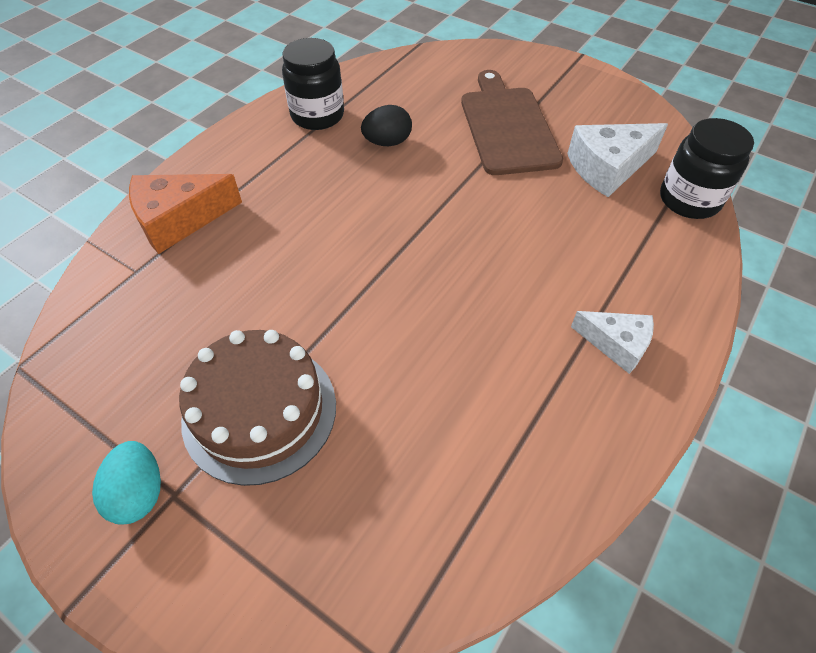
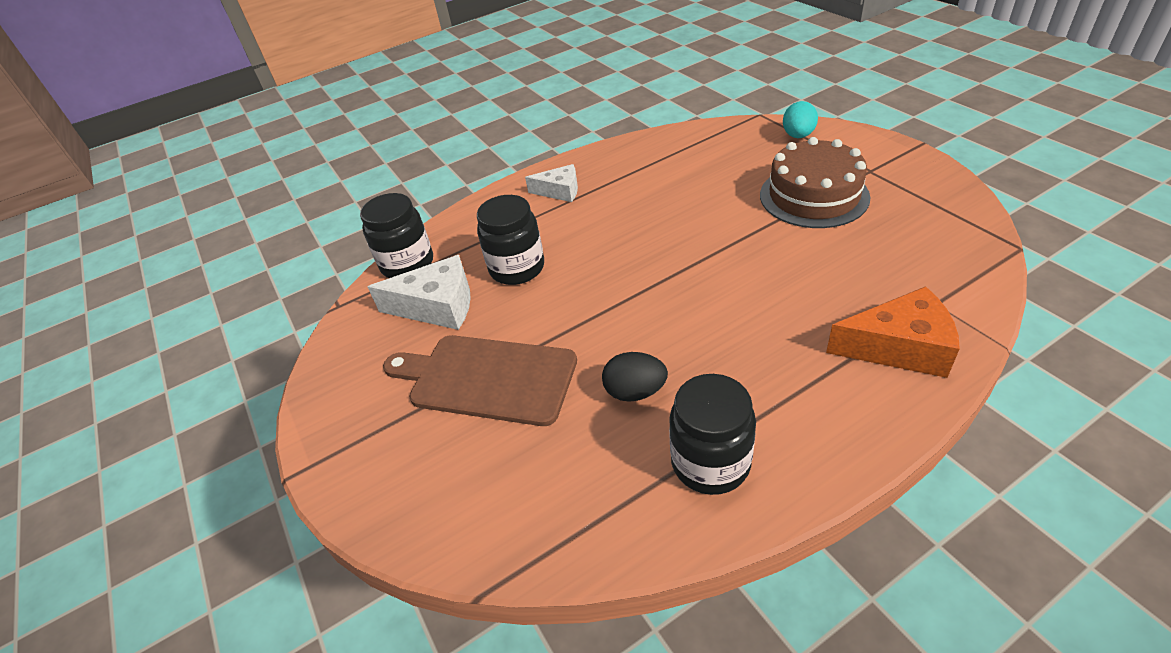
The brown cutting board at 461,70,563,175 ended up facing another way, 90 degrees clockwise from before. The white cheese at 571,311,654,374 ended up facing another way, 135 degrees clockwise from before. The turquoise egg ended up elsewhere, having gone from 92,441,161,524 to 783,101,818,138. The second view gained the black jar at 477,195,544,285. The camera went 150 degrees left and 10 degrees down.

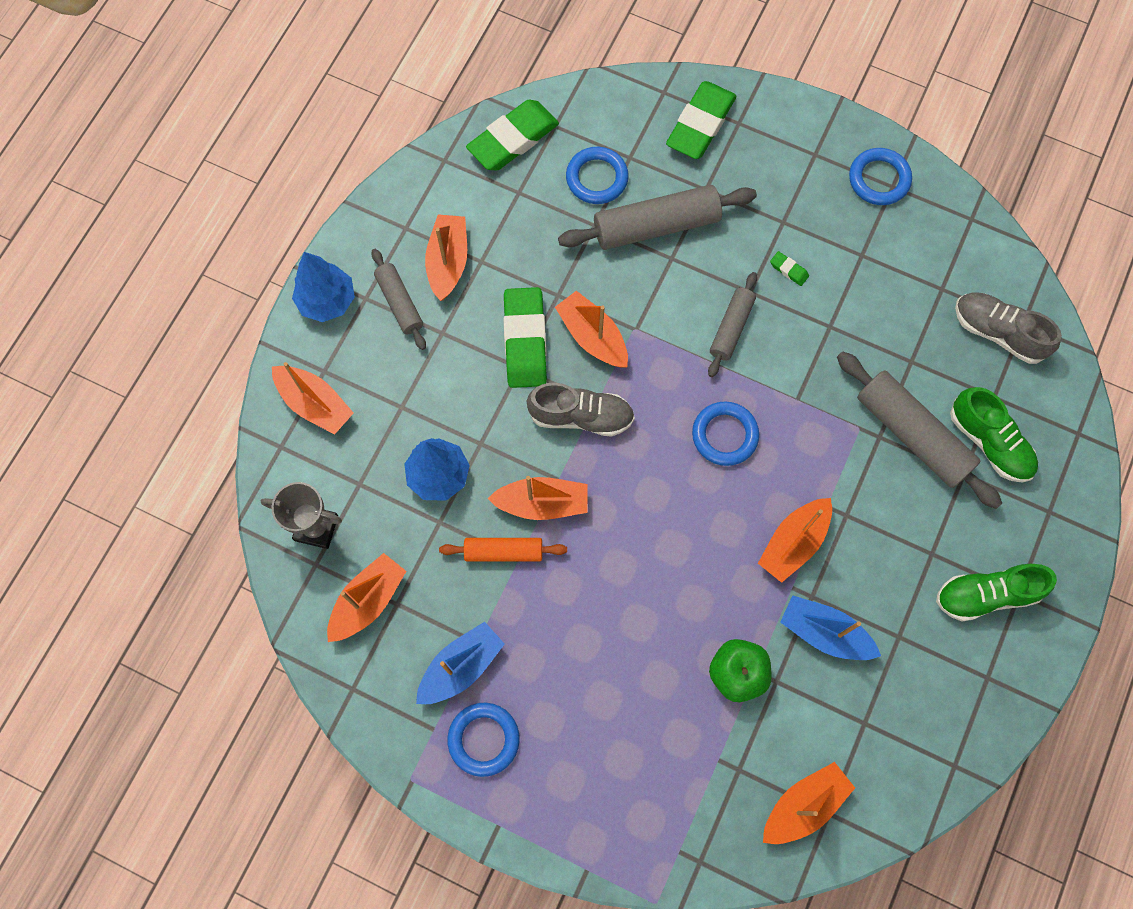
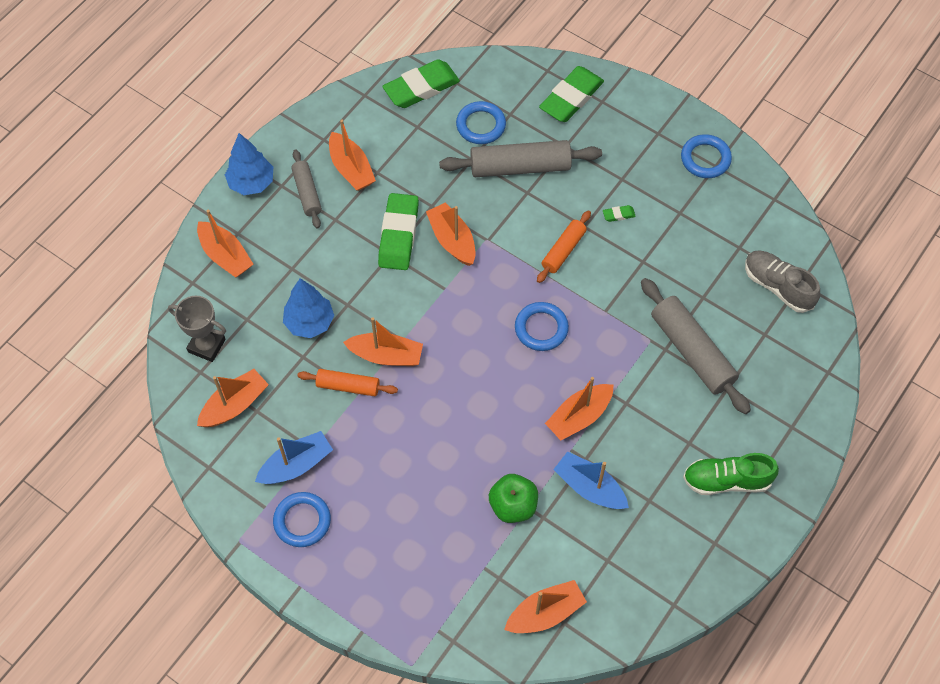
The orange boat at 425,214,467,301 ended up facing another way, 135 degrees clockwise from before. The green eraser at 770,251,809,286 ended up facing another way, 60 degrees counterclockwise from before. What was the grey rolling pin at 708,272,757,377 turned into the orange rolling pin at 537,211,591,283. The second view lost the grey shoe at 527,383,635,437. The second view lost the green shoe at 950,387,1038,482. The camera went 10 degrees right and 10 degrees down.

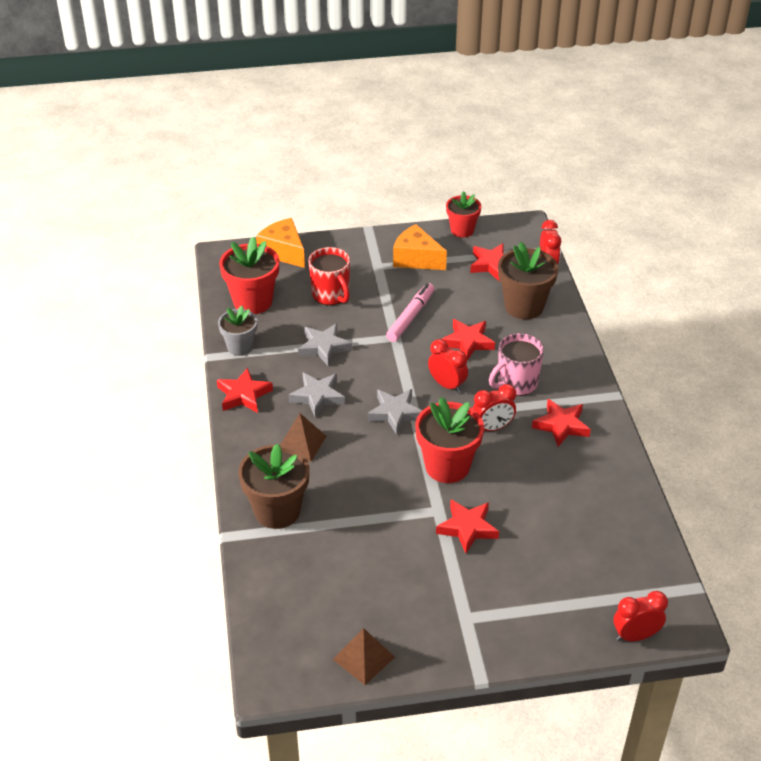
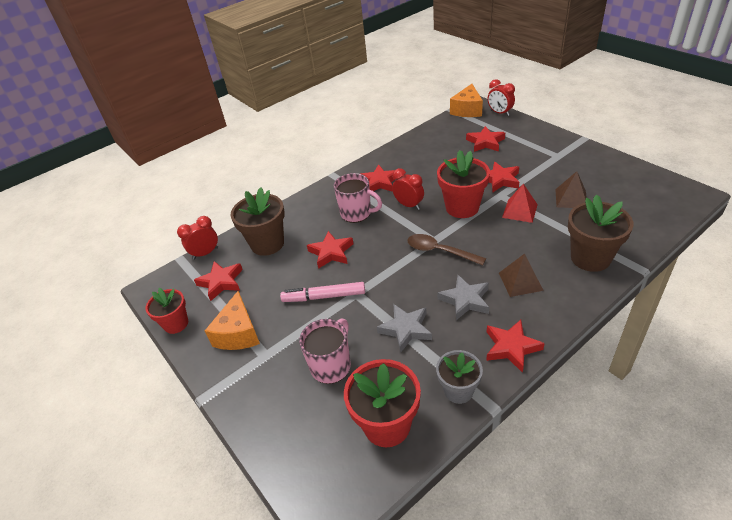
The orange cheese ended up elsewhere, having gone from 256,218,305,268 to 450,84,483,117. What was the red mug at 308,247,350,305 turned into the pink mug at 299,318,351,384. The second view lost the red clock at 428,339,468,393. Where the grey star stood at 367,389,422,435, the brown spoon came to stand at 407,234,486,265. The brown pyramid ended up elsewhere, having gone from 333,628,395,685 to 555,171,587,208. The second view gained the red star at 466,126,505,152. The second view gained the red pyramid at 502,184,538,223. The camera went 115 degrees left and 0 degrees up.

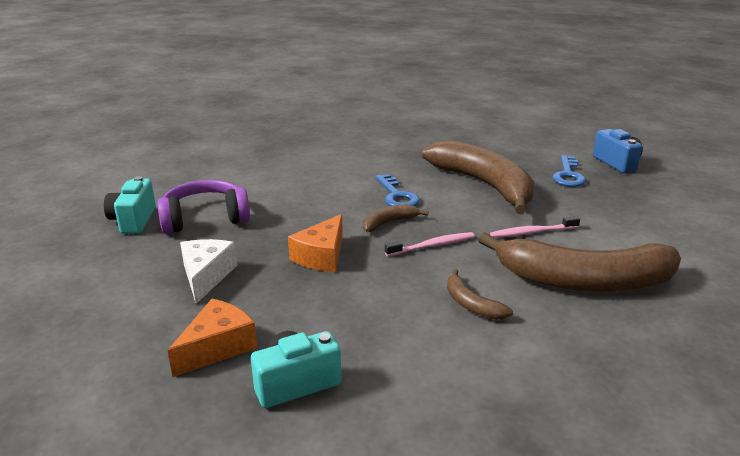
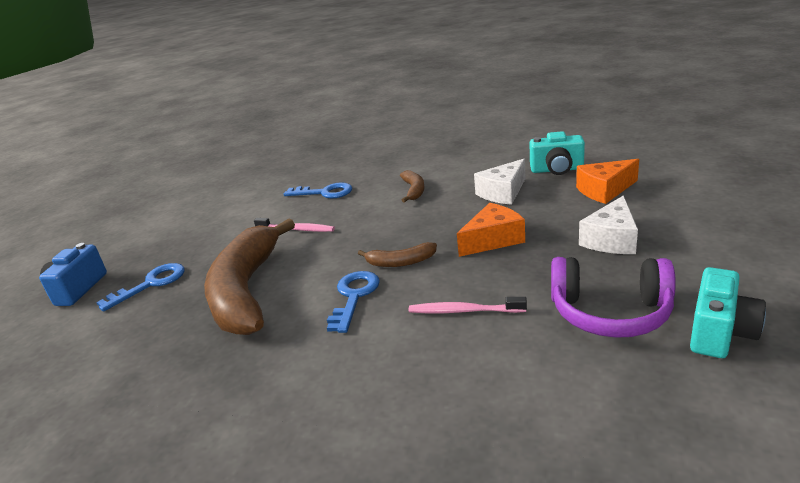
The pink toothbrush ended up elsewhere, having gone from 385,232,475,256 to 408,297,527,313. Where the brown banana stood at 478,232,681,292, the blue key came to stand at 284,182,352,199. The second view gained the white cheese at 474,159,525,205. The camera went 145 degrees left and 0 degrees up.

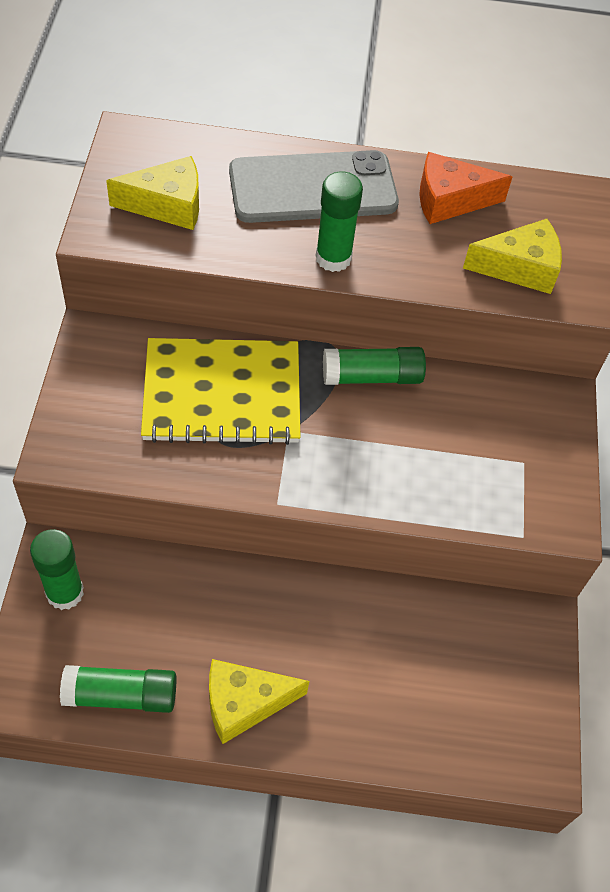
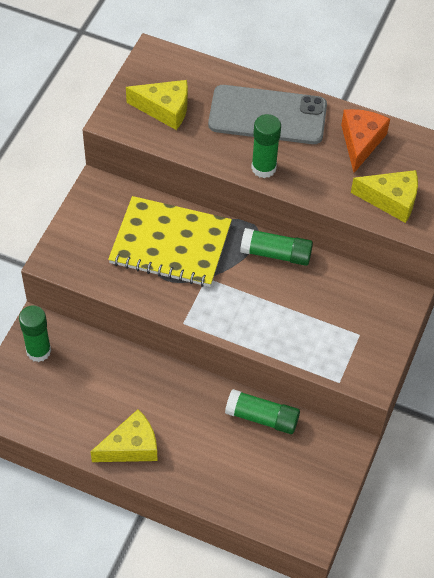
The orange cheese at 419,152,512,224 ended up facing another way, 90 degrees clockwise from before. The yellow cheese at 209,659,309,744 ended up facing another way, 150 degrees clockwise from before. The green glue stick ended up elsewhere, having gone from 60,665,177,713 to 225,389,300,434. The camera went 20 degrees right and 0 degrees up.

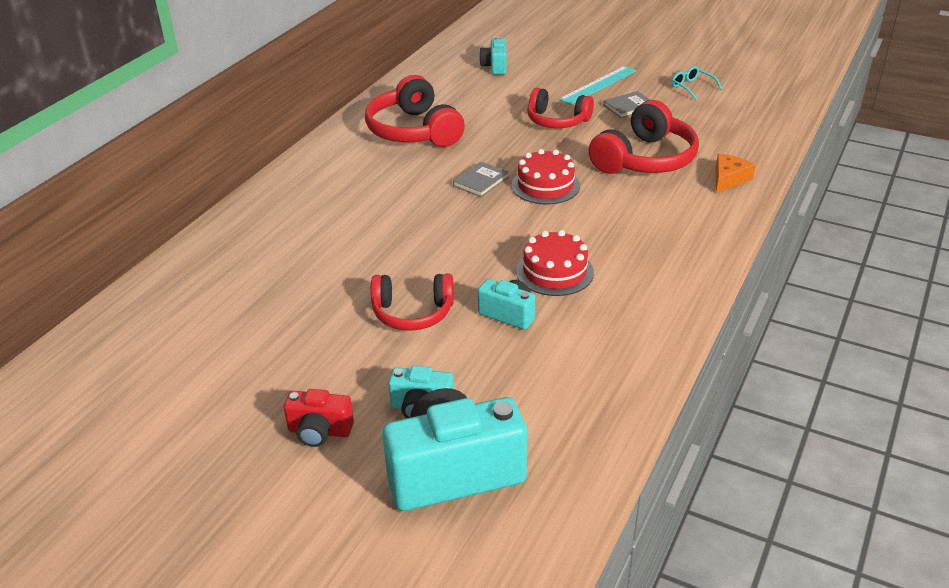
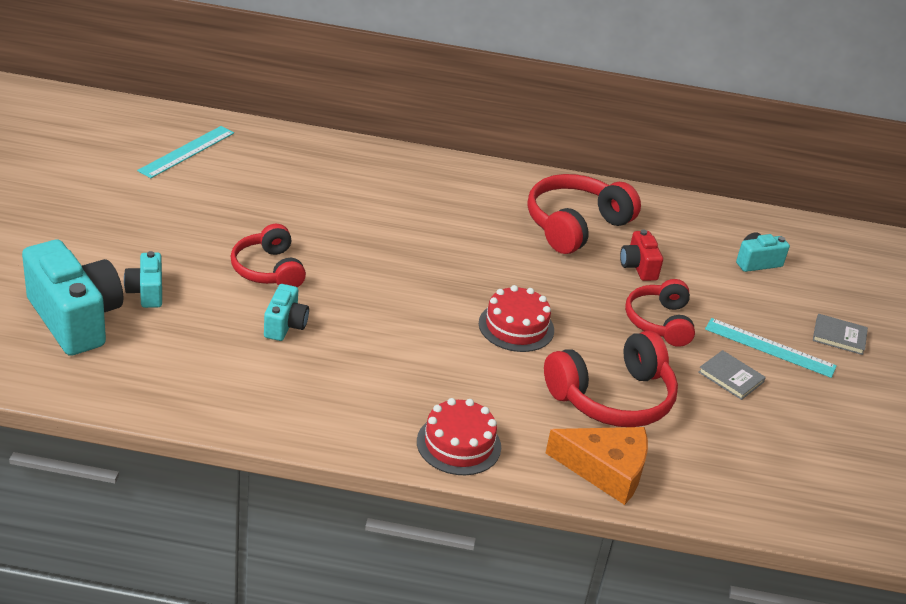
The second view lost the turquoise glasses at 672,66,722,100. The red headphones at 589,100,699,174 ended up facing another way, 45 degrees counterclockwise from before. The size of the orange cheese at 716,154,756,193 changed by a factor of 1.61. The grey book ended up elsewhere, having gone from 453,162,509,197 to 813,314,868,355. The red cake ended up elsewhere, having gone from 516,230,594,296 to 417,398,501,475. The red camera ended up elsewhere, having gone from 284,389,354,447 to 620,230,663,281. The second view gained the turquoise ruler at 137,126,234,178. The camera went 65 degrees right and 0 degrees up.

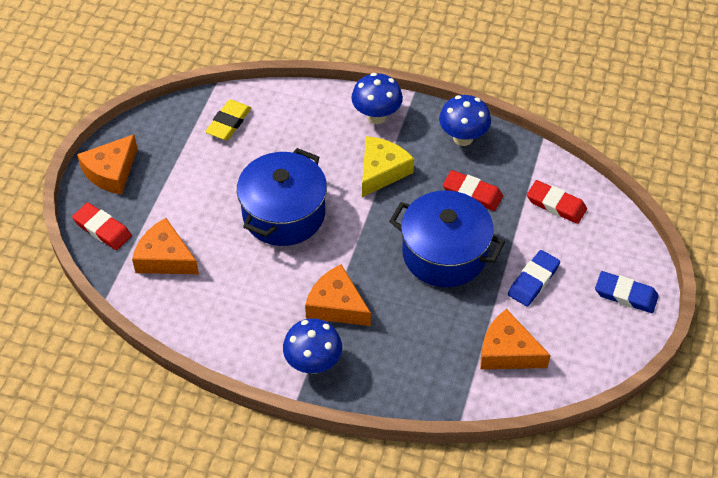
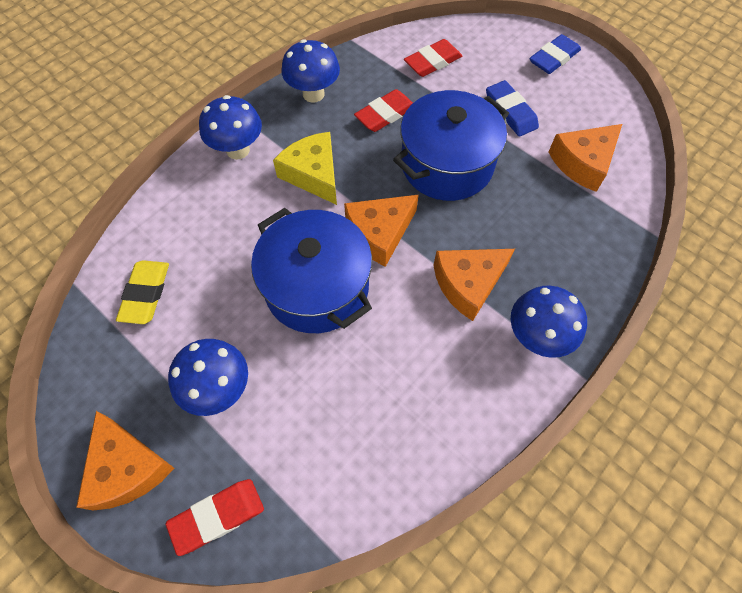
The yellow eraser at 205,100,251,140 ended up facing another way, 45 degrees clockwise from before. The orange cheese ended up elsewhere, having gone from 132,218,199,274 to 344,195,419,267. The second view gained the blue mushroom at 168,339,248,416. The camera went 65 degrees left and 10 degrees up.

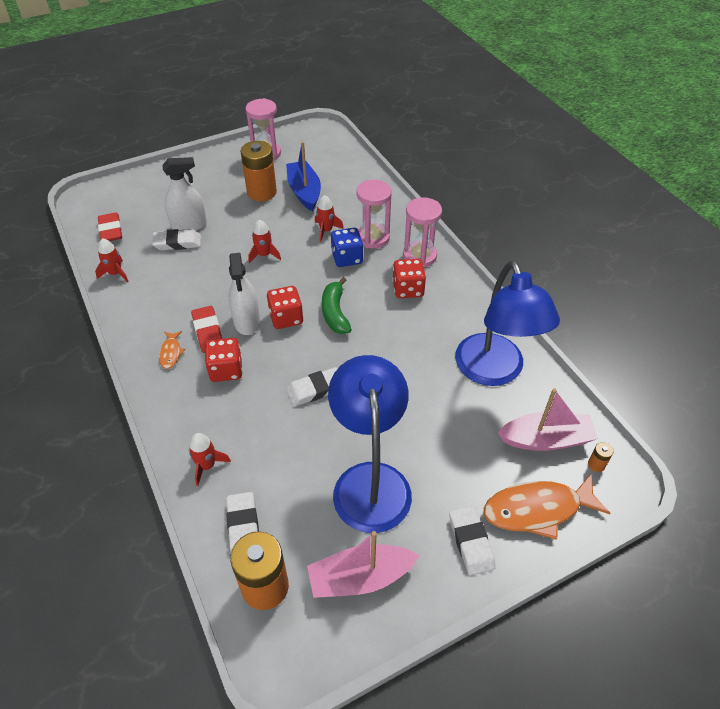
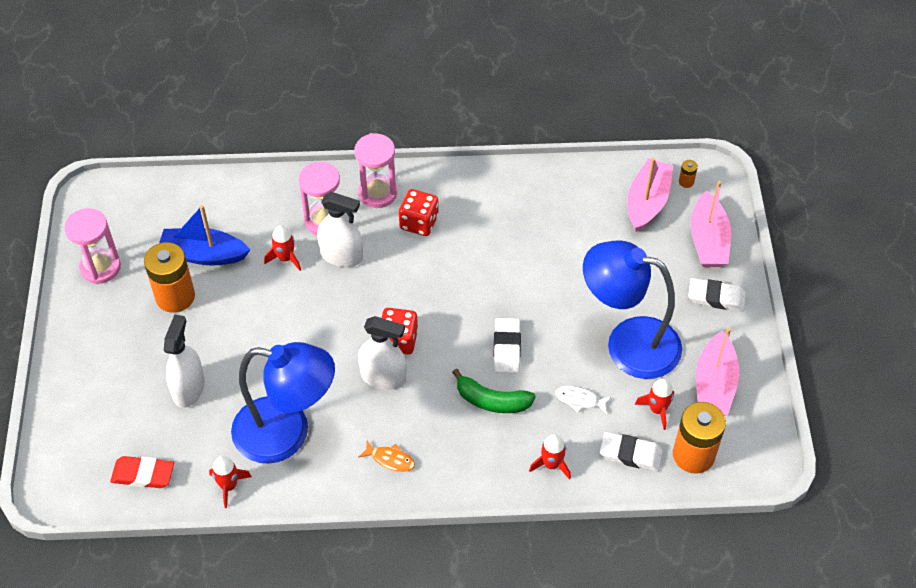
The red rocket ended up elsewhere, having gone from 248,220,281,263 to 635,379,674,430. Where the blue dice stood at 331,228,363,267, the white spray bottle came to stand at 317,192,363,267. The second view lost the white eraser at 152,229,201,250. The blue lamp ended up elsewhere, having gone from 455,261,560,386 to 231,342,335,464. The green banana ended up elsewhere, having gone from 322,277,352,334 to 452,369,536,413. The second view lost the red eraser at 191,306,222,353. The second view lost the red dice at 205,338,243,382. Where the orange fish stood at 484,473,610,540, the pink boat came to stand at 690,181,731,267. The second view gained the white fish at 555,386,611,414. The camera went 65 degrees left and 5 degrees up.

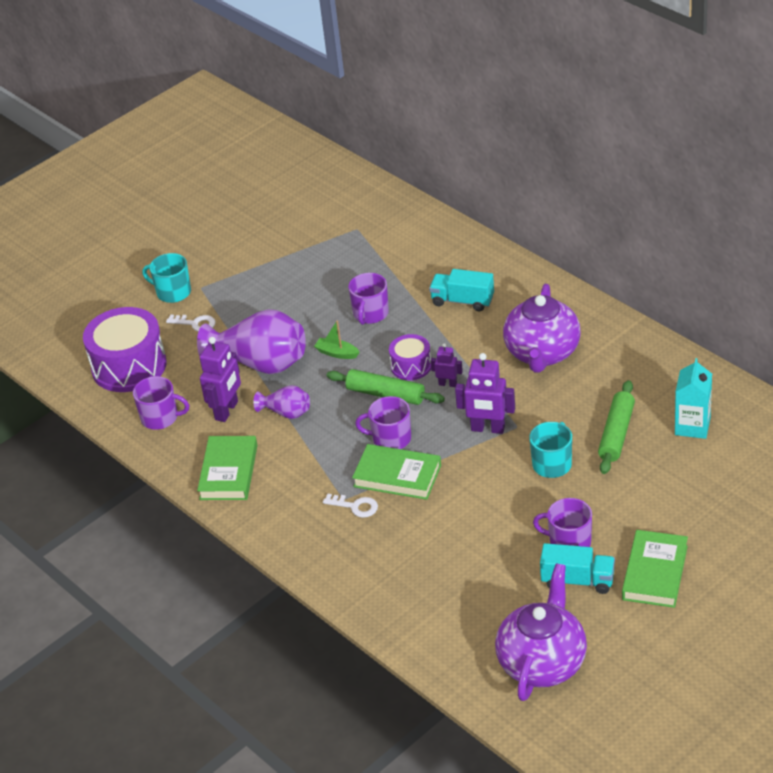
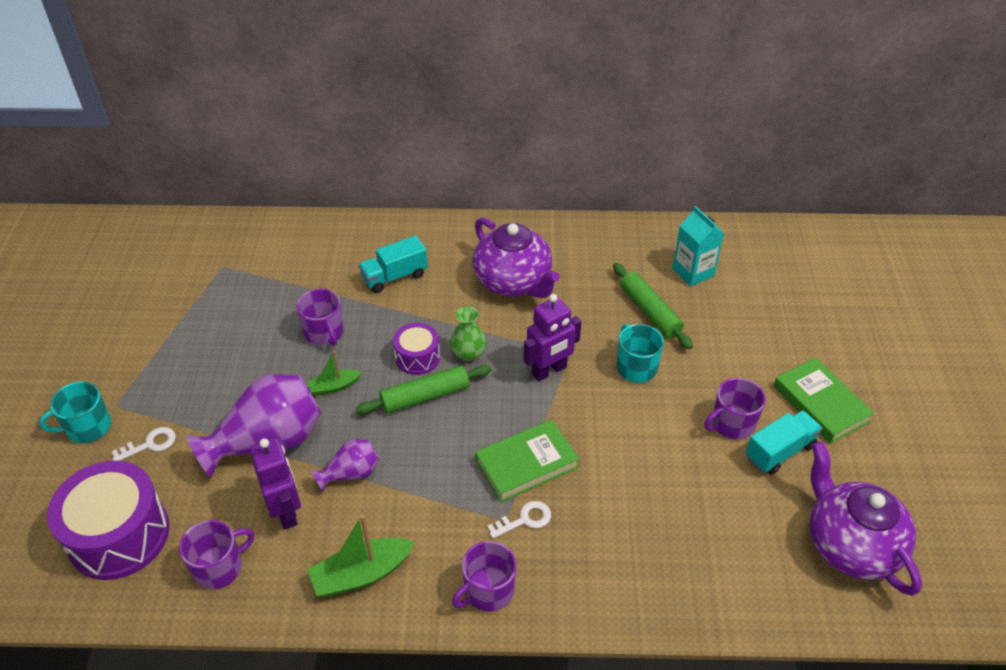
Where the purple robot stood at 431,343,463,387, the green vase came to stand at 450,306,486,361. The purple mug ended up elsewhere, having gone from 355,396,411,449 to 452,541,517,612. Where the green book stood at 197,436,258,500, the green boat came to stand at 307,514,415,597. The camera went 50 degrees left and 5 degrees up.

